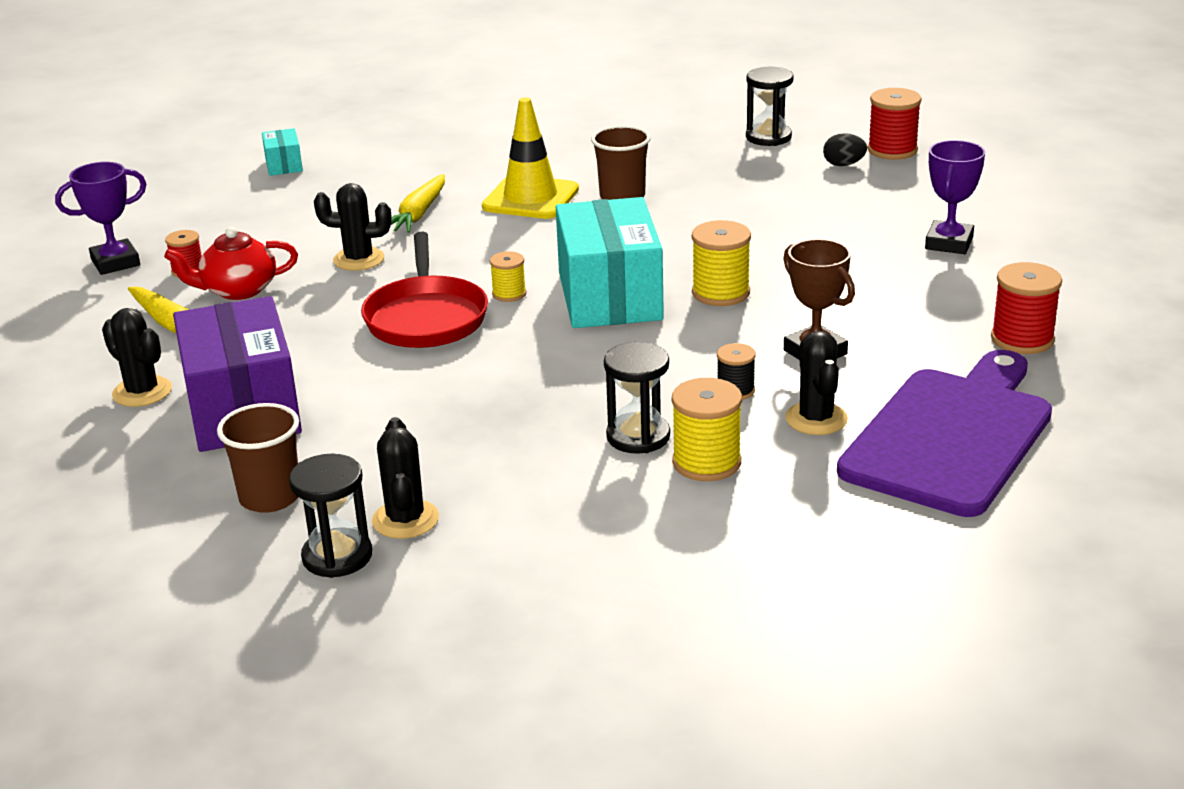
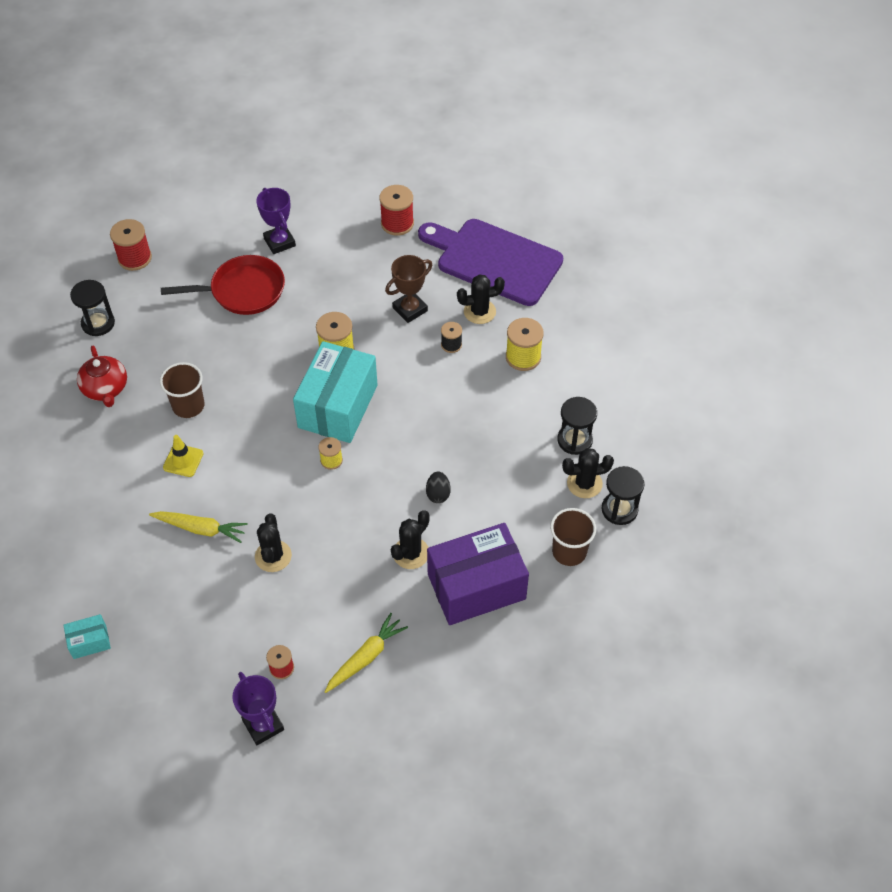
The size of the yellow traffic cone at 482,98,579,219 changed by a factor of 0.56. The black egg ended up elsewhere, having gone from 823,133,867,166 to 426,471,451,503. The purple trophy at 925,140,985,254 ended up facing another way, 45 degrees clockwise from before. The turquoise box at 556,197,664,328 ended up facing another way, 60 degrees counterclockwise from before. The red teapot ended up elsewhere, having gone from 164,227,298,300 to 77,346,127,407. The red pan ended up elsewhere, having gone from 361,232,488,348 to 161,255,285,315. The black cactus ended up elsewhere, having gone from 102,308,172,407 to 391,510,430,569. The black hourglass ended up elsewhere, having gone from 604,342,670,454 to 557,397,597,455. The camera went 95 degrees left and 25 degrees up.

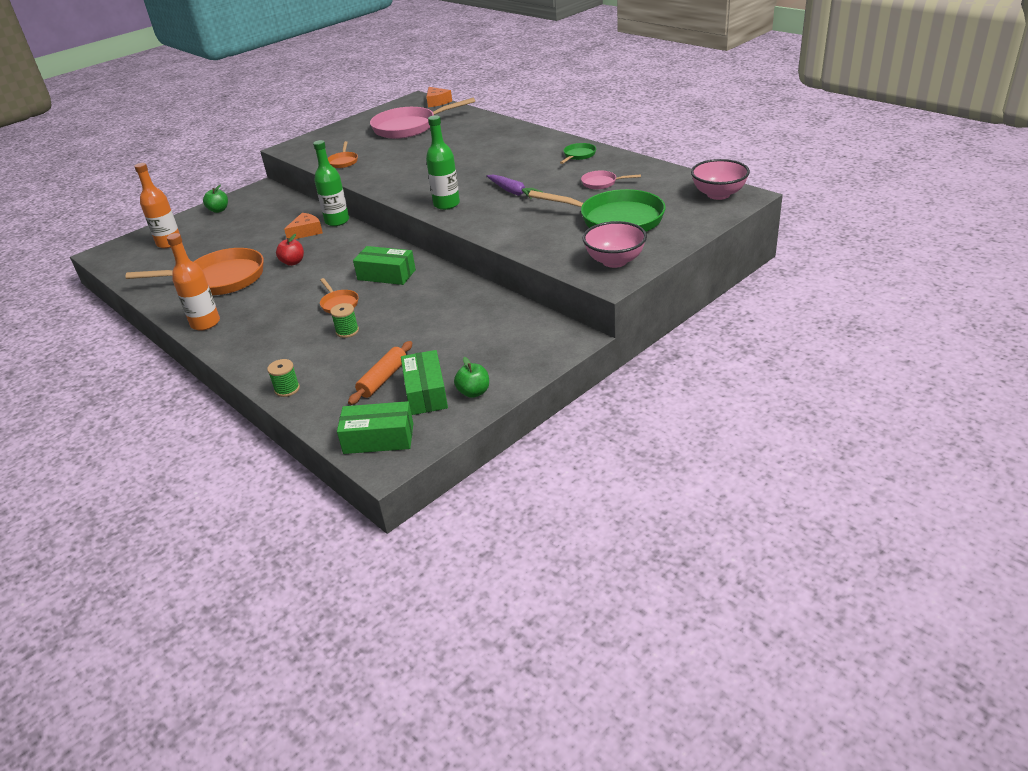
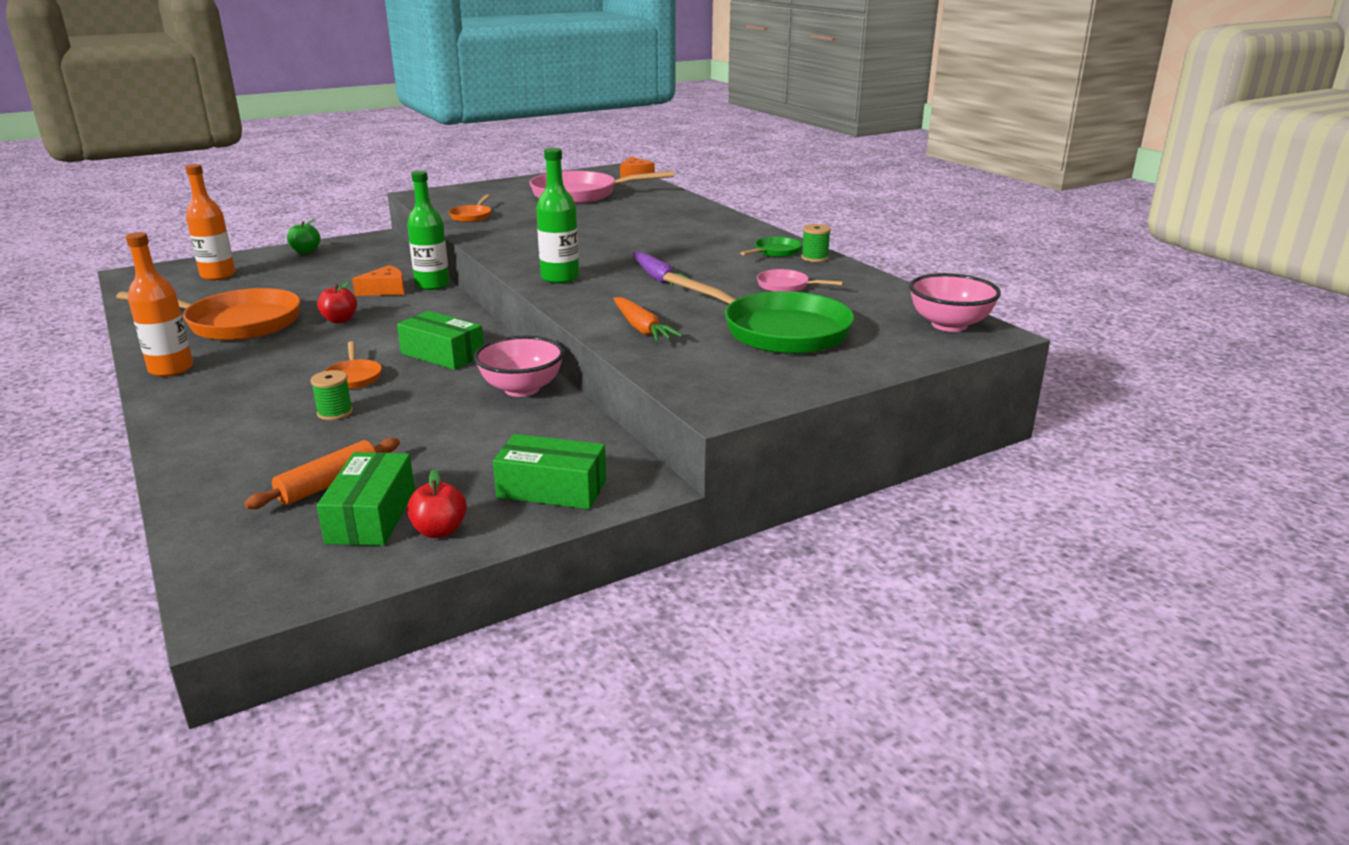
The pink bowl ended up elsewhere, having gone from 582,221,647,268 to 474,336,564,397. What was the green apple at 454,357,489,398 turned into the red apple at 407,470,467,538. The green spool ended up elsewhere, having gone from 267,359,300,397 to 801,224,831,262. The green box ended up elsewhere, having gone from 337,401,413,454 to 493,434,606,509. The second view gained the orange carrot at 613,297,683,342. The camera went 10 degrees right and 10 degrees down.

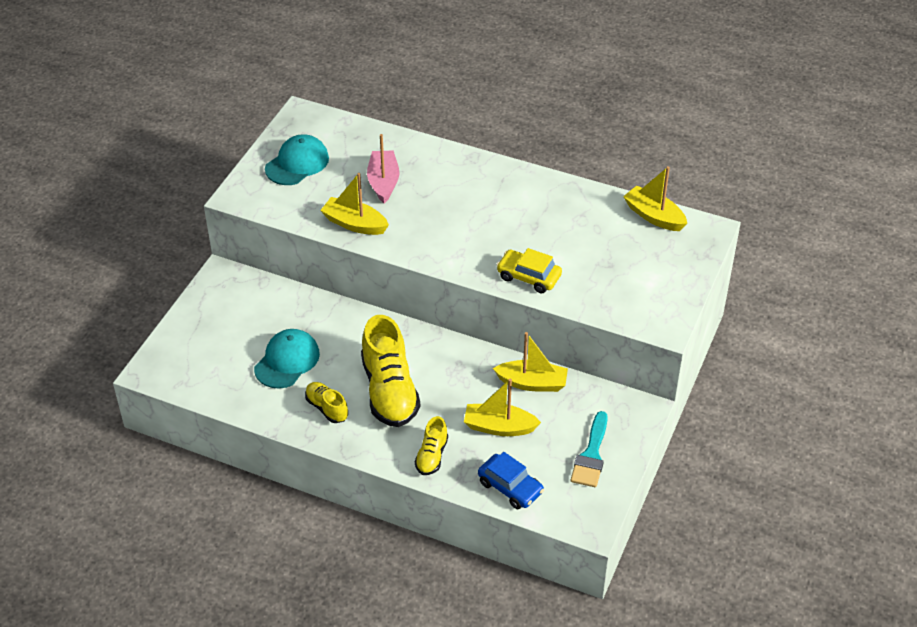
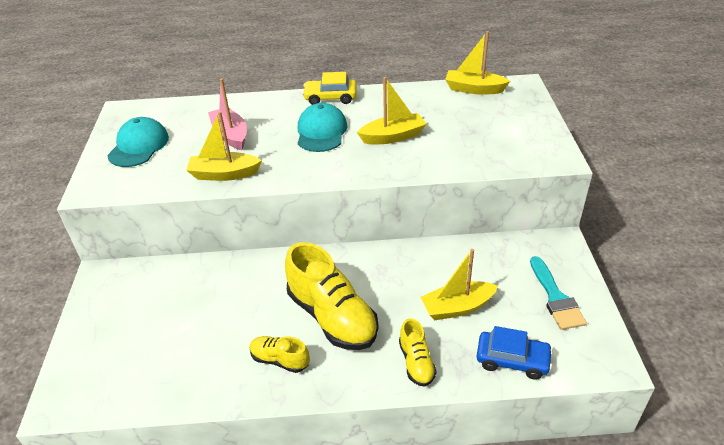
The yellow car ended up elsewhere, having gone from 497,248,562,294 to 303,72,356,105. The turquoise cap ended up elsewhere, having gone from 254,329,320,389 to 298,103,347,152. The yellow boat ended up elsewhere, having gone from 493,332,568,392 to 357,77,426,145. The camera went 25 degrees left and 5 degrees down.

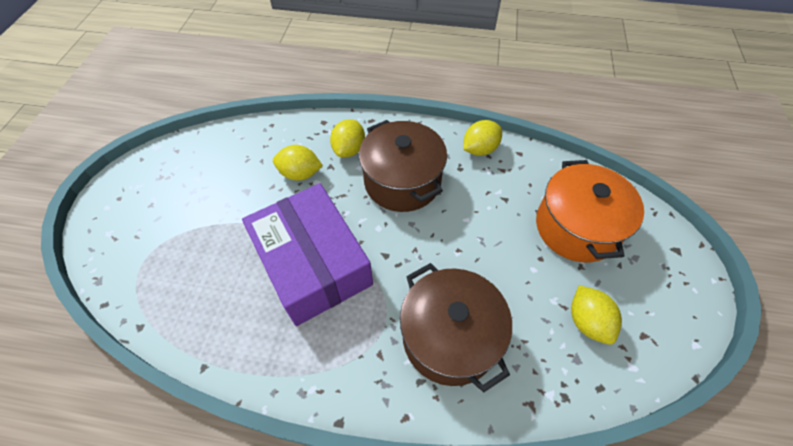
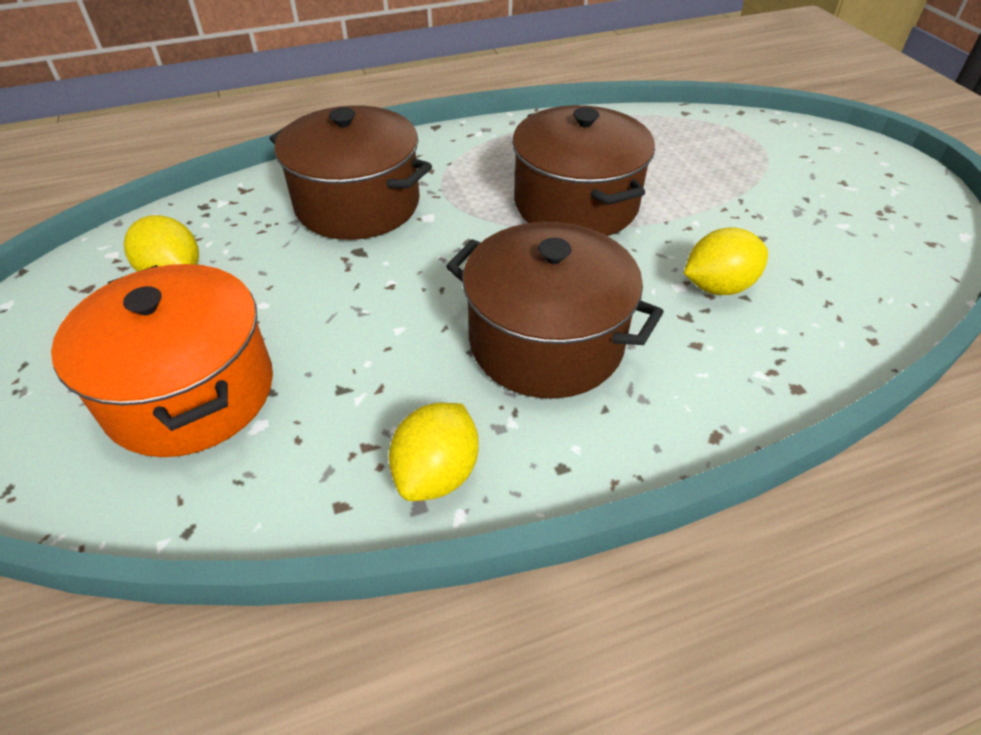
The second view lost the yellow lemon at 330,119,365,158. Where the purple box stood at 242,183,373,326, the brown pot came to stand at 512,105,655,236. The camera went 150 degrees right and 10 degrees down.

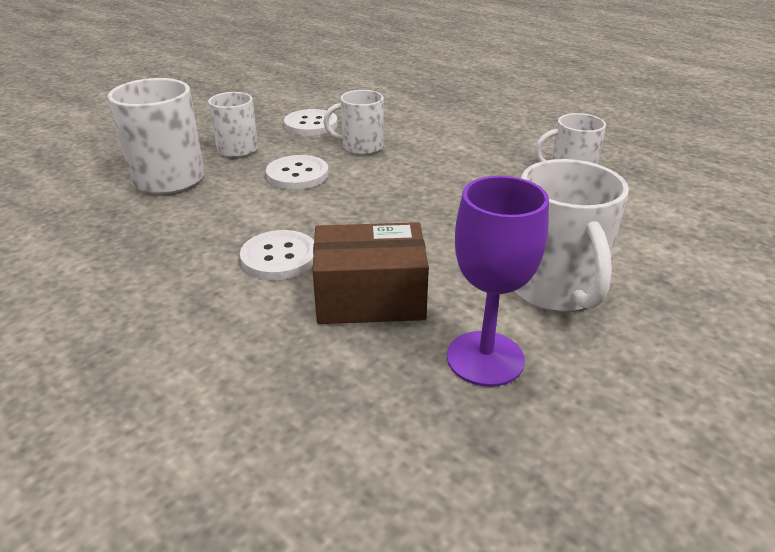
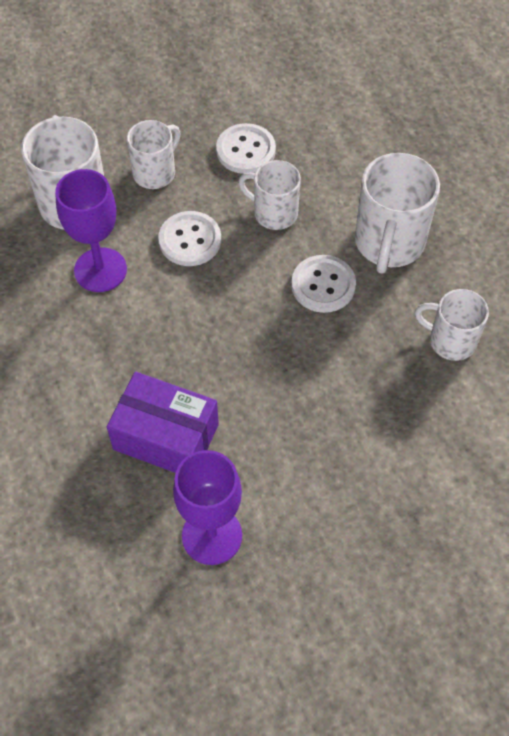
The white mug ended up elsewhere, having gone from 515,159,629,312 to 355,153,440,274. What was the brown box at 313,222,429,324 turned into the purple box at 107,372,219,473. The white button ended up elsewhere, having gone from 240,230,314,280 to 291,255,356,313. The second view gained the purple goblet at 55,169,127,292. The camera went 25 degrees right and 25 degrees up.

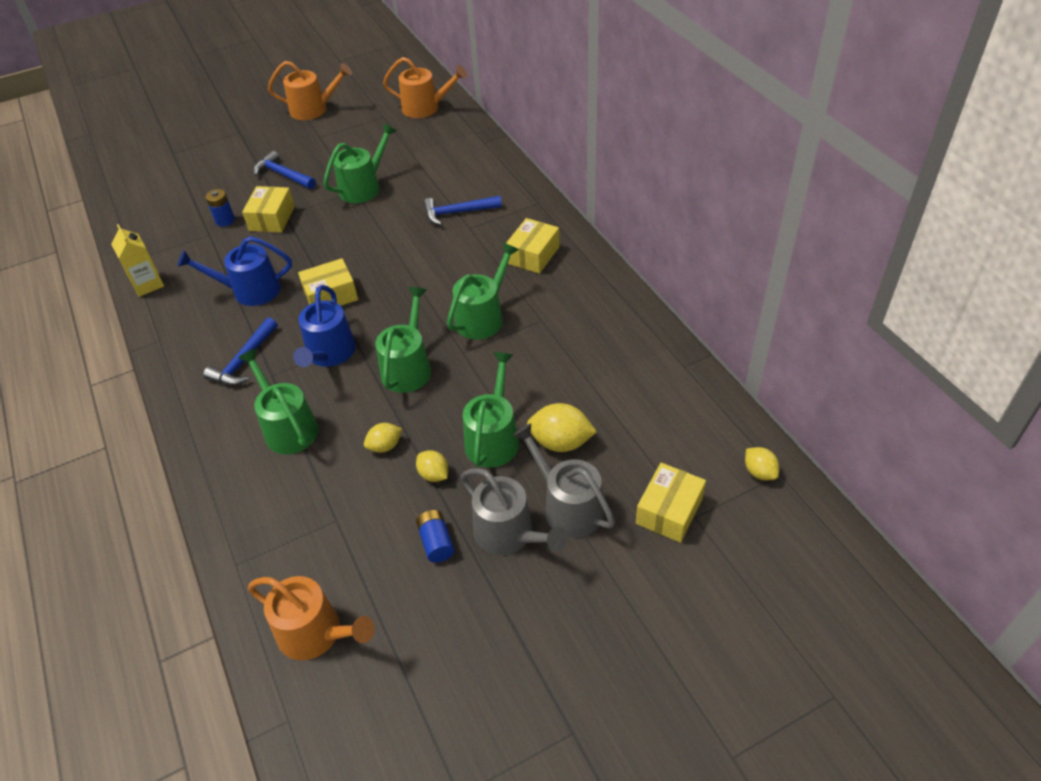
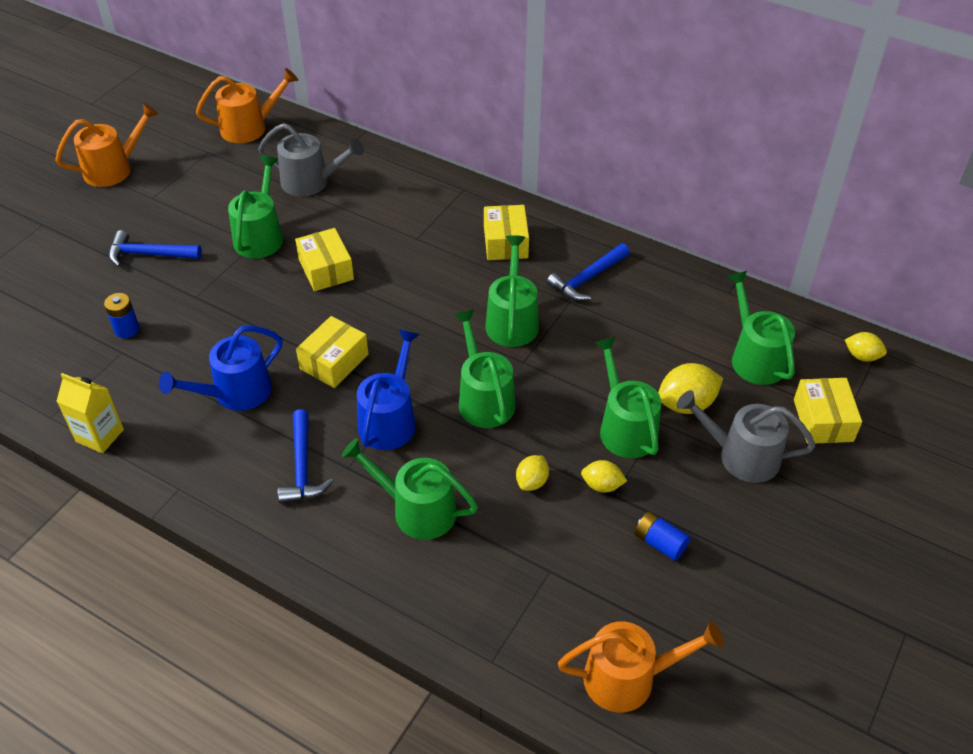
The yellow box ended up elsewhere, having gone from 242,186,295,233 to 295,228,354,291. The blue hammer ended up elsewhere, having gone from 423,196,502,225 to 547,243,630,301. The blue watering can at 293,285,356,367 ended up facing another way, 135 degrees counterclockwise from before. The grey watering can ended up elsewhere, having gone from 460,468,567,555 to 258,123,364,197. The second view gained the green watering can at 727,271,795,385. The camera went 35 degrees left and 0 degrees up.

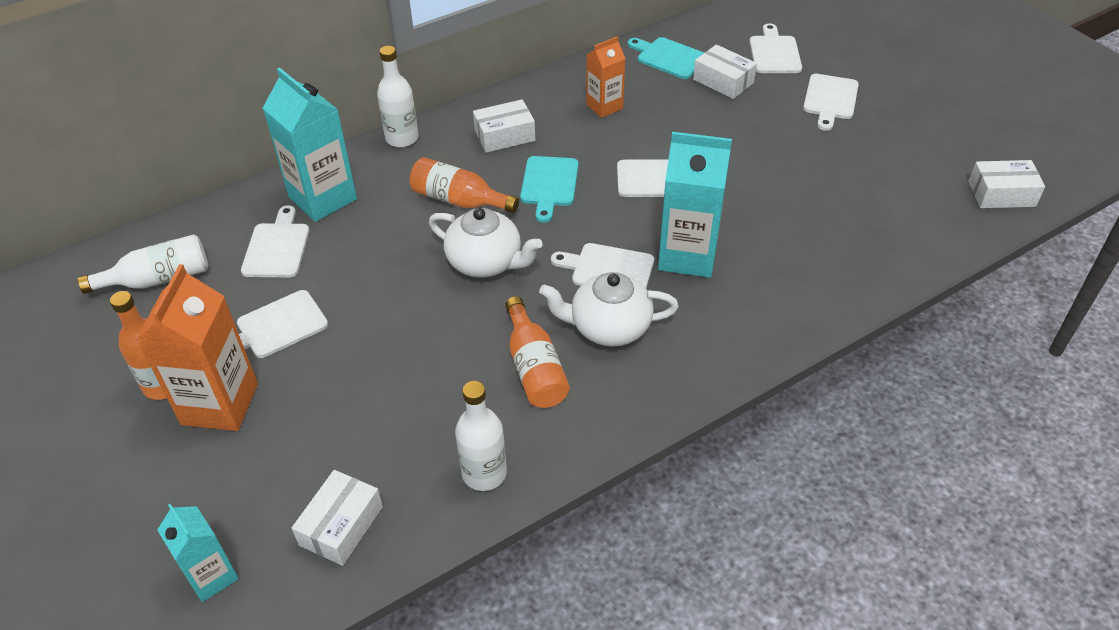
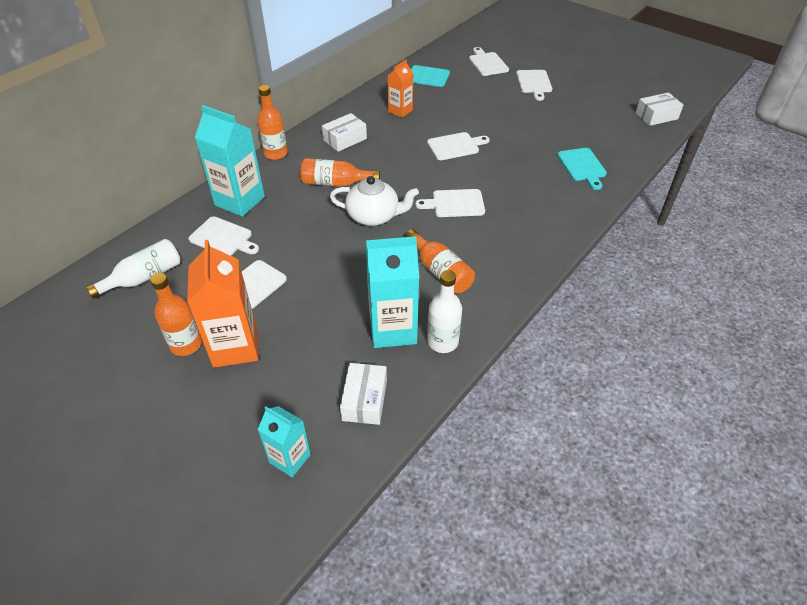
The second view lost the white box at 693,44,757,99. What was the white bottle at 377,46,419,147 turned into the orange bottle at 257,85,288,160. The turquoise carton ended up elsewhere, having gone from 658,132,732,278 to 366,236,419,348. The turquoise cutting board ended up elsewhere, having gone from 520,156,578,223 to 557,148,607,190. The white cutting board at 241,205,309,277 ended up facing another way, 135 degrees clockwise from before. The second view lost the white teapot at 539,272,679,347. The camera went 20 degrees left and 0 degrees up.

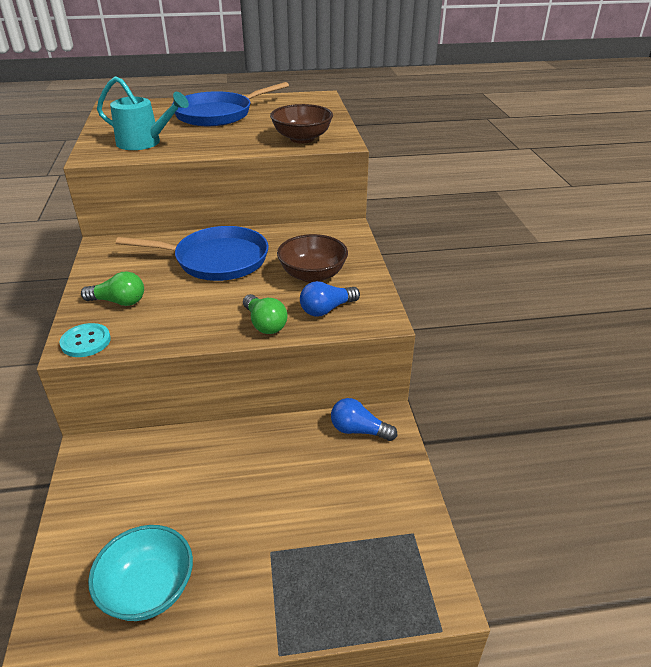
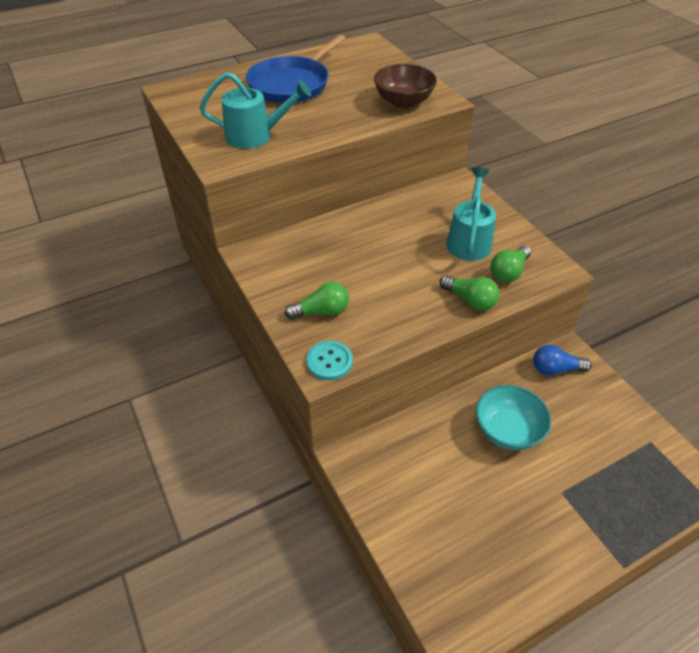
The second view lost the blue pan at 116,226,268,281. Where the brown bowl stood at 277,234,348,283, the turquoise watering can came to stand at 447,167,496,261. What was the blue light bulb at 300,281,360,317 turned into the green light bulb at 490,246,531,282. The turquoise bowl ended up elsewhere, having gone from 88,525,193,621 to 476,385,551,450. The camera went 20 degrees left and 10 degrees up.

